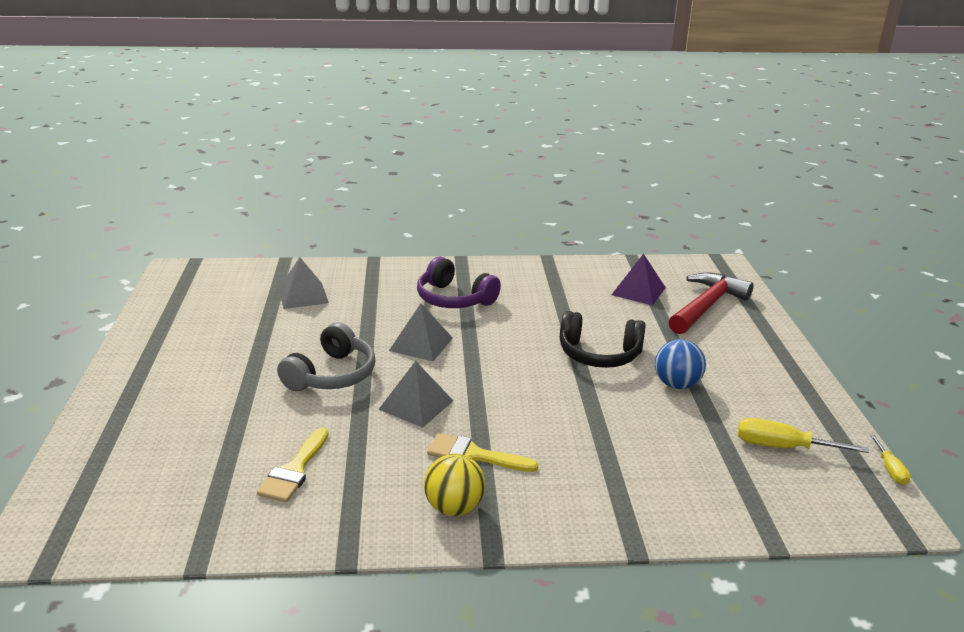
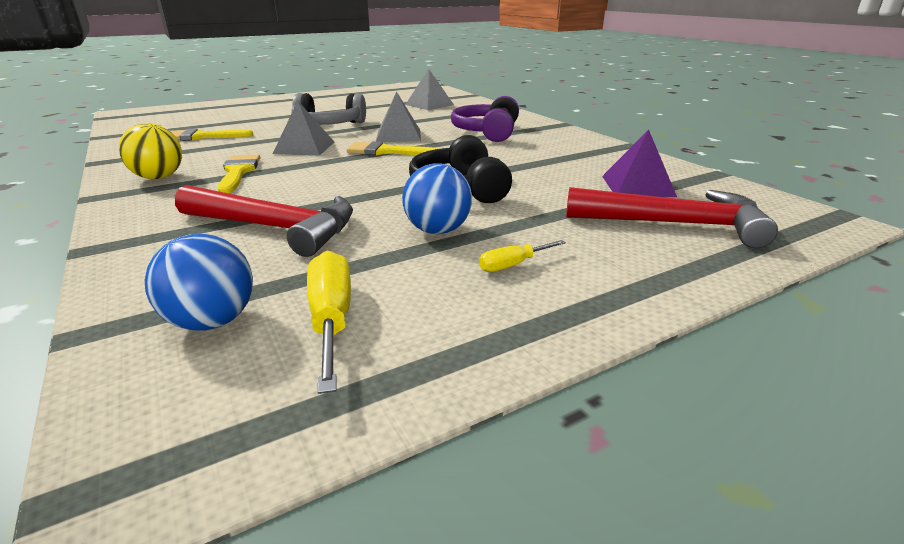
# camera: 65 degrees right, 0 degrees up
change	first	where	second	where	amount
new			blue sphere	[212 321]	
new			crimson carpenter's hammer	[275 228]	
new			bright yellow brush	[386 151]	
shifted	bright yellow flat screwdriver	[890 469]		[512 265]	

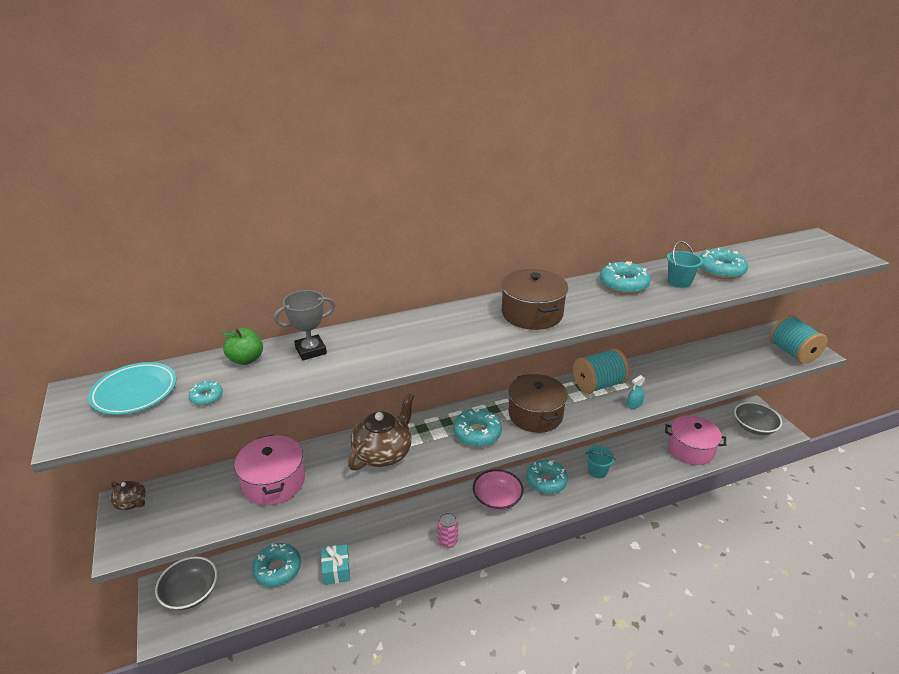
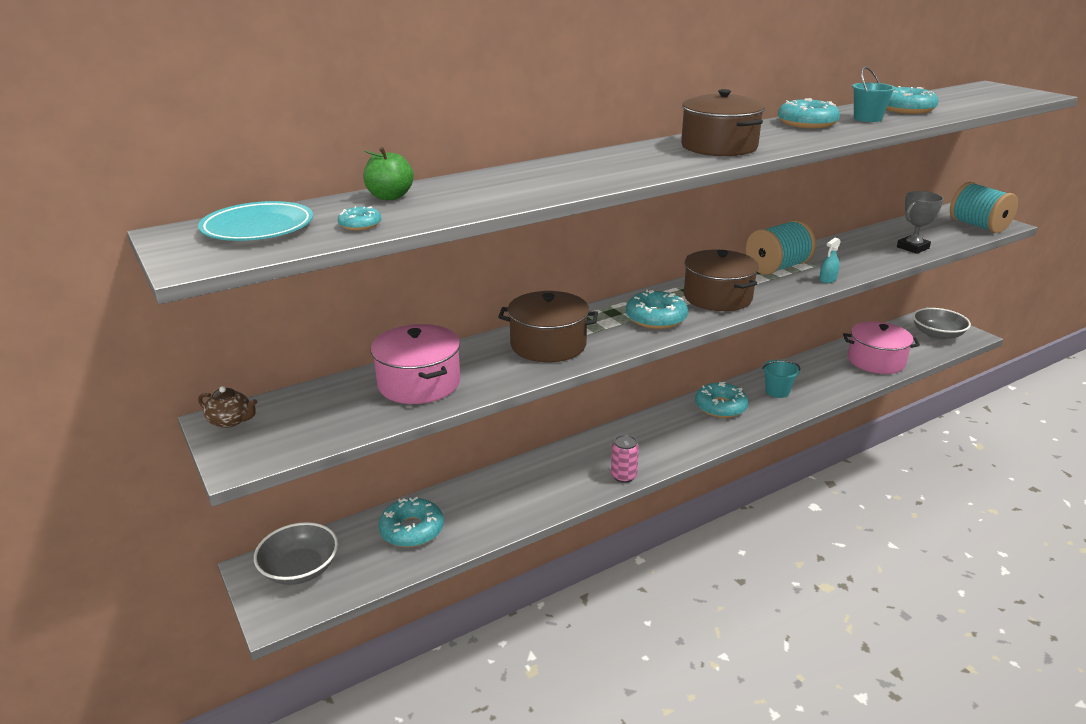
# camera: 10 degrees left, 5 degrees down
change	first	where	second	where	amount
swapped	brown tea pot	[383 452]	brown pot	[548 345]	
shifted	gray prize cup	[311 350]		[912 248]	
gone	teal present	[336 570]			
gone	rosy bowl	[497 499]			

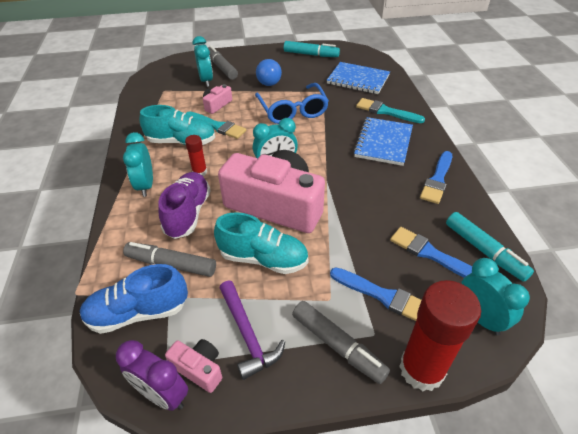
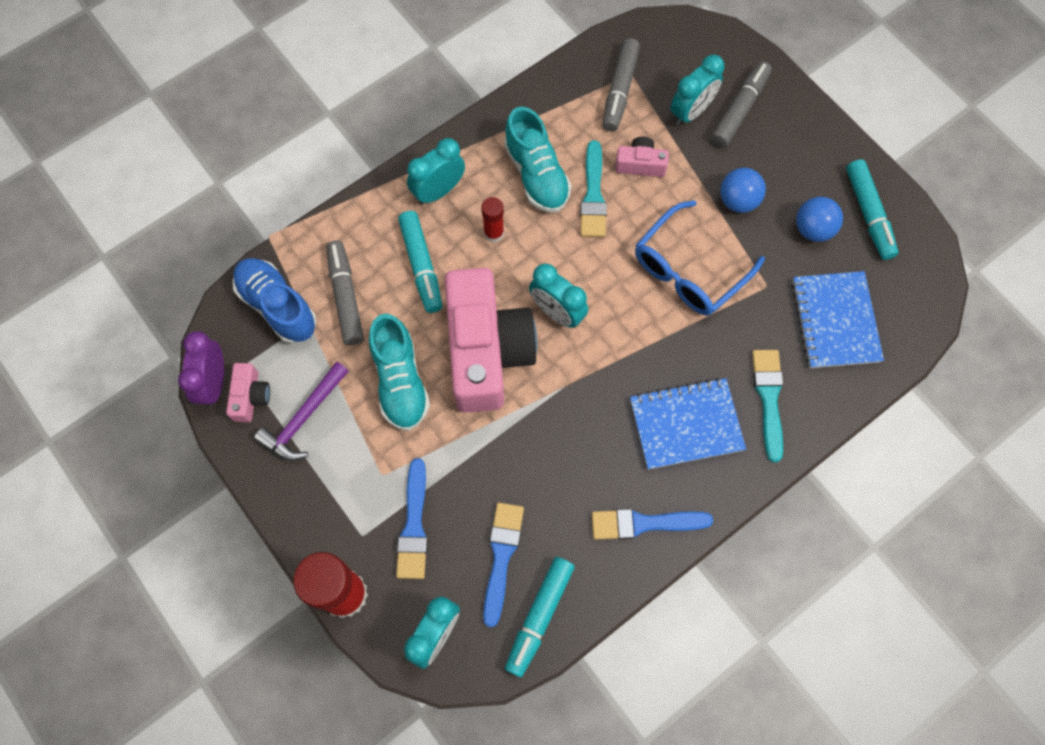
# camera: 60 degrees right, 25 degrees up
change	first	where	second	where	amount
swapped	royal purple lace-up shoe	[188 213]	teal marker pen	[421 265]	
shifted	gray marker pen	[337 345]		[620 90]	
new			blue sphere	[813 229]	

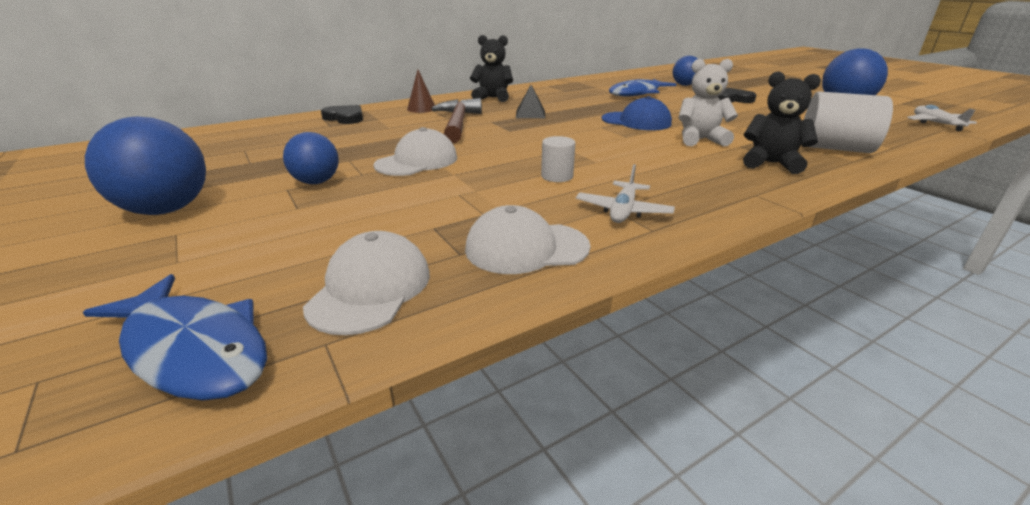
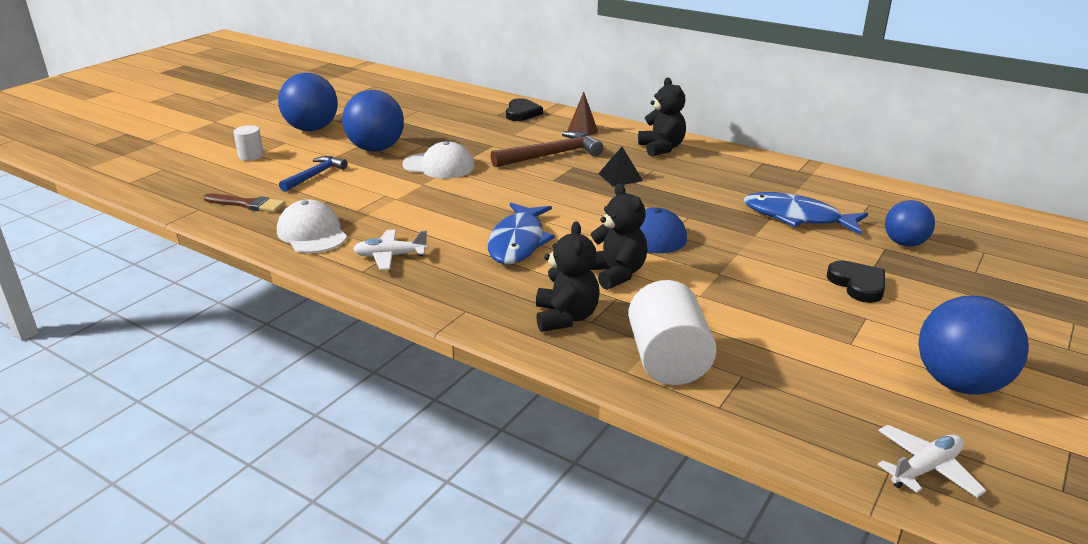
# camera: 65 degrees right, 0 degrees up
change	first	where	second	where	amount
swapped	pure white cap	[370 289]	brown brush	[247 204]	
shifted	pure white solid cylinder	[557 176]		[251 156]	
new			blue carpenter's hammer	[315 175]	
scaled	blue sphere	[316 182]		[376 149]	x1.63
shifted	blue fish figure	[193 349]		[518 242]	
repainted	pure white teddy bear	[700 140]	ebony teddy bear	[616 274]	

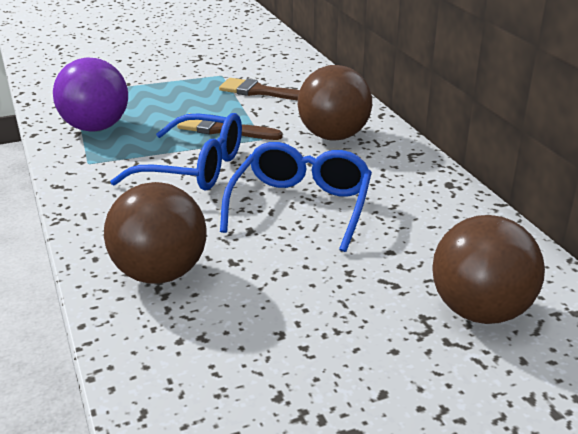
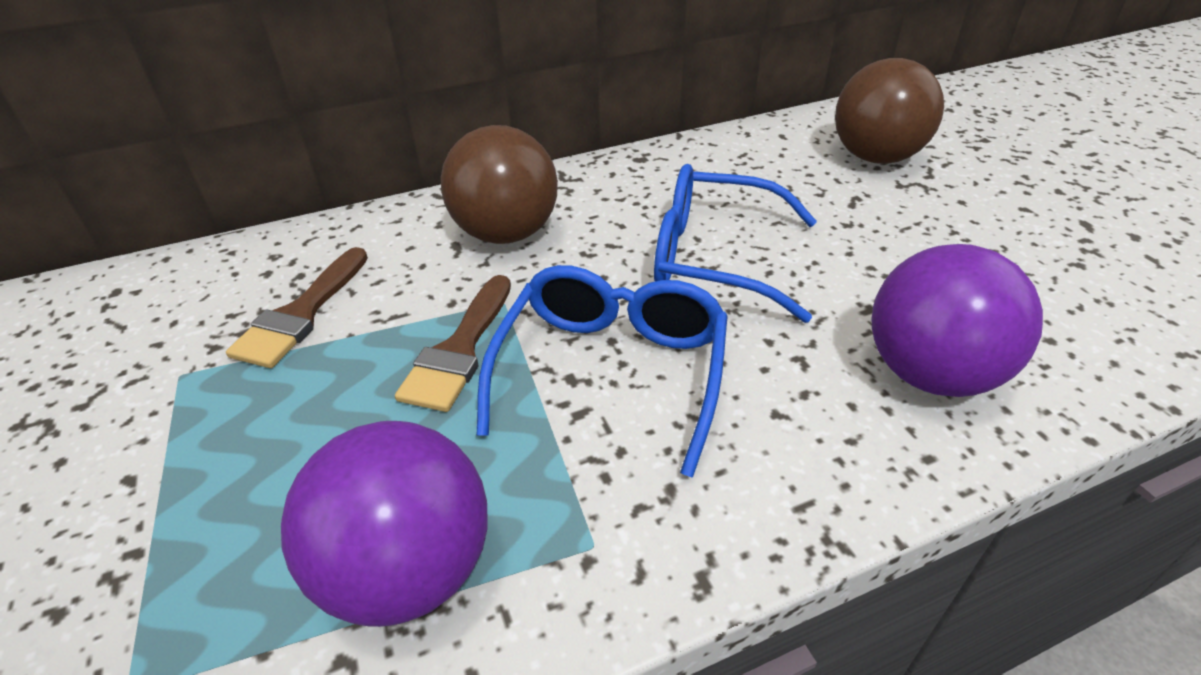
# camera: 90 degrees left, 10 degrees up
change	first	where	second	where	amount
repainted	brown sphere	[160 273]	royal purple sphere	[930 374]	

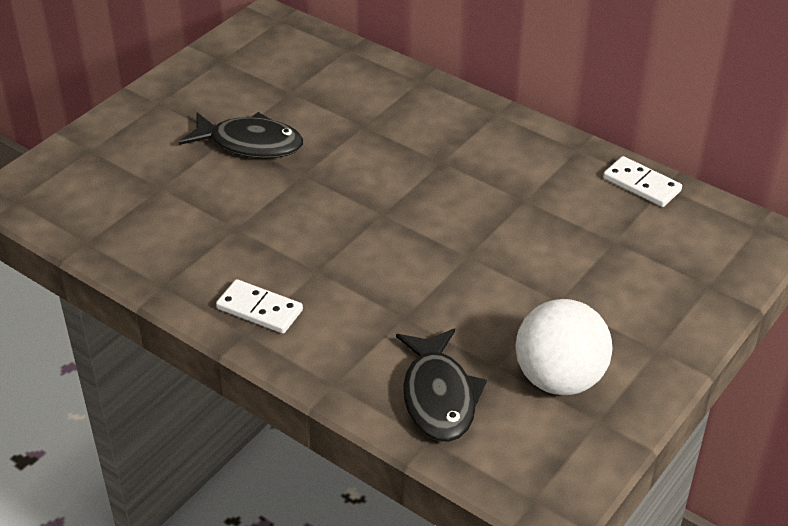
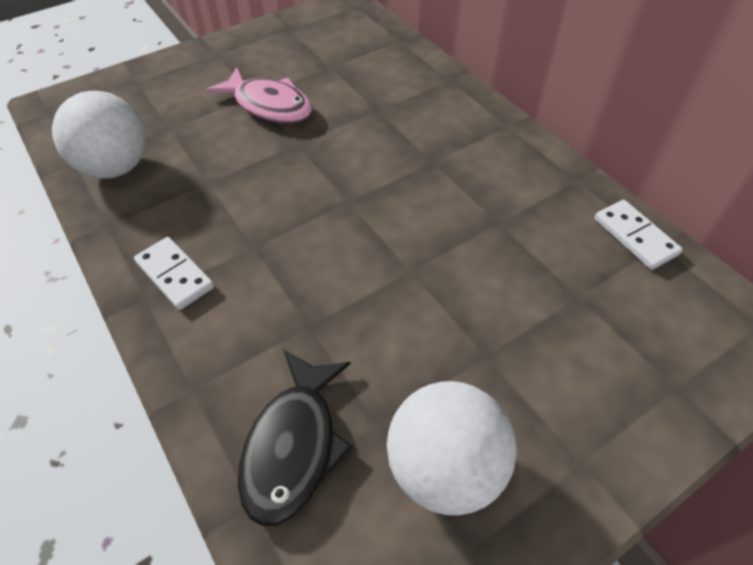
# camera: 20 degrees right, 10 degrees up
change	first	where	second	where	amount
new			pure white sphere	[116 167]	
repainted	ebony fish figure	[250 144]	rosy fish figure	[269 105]	

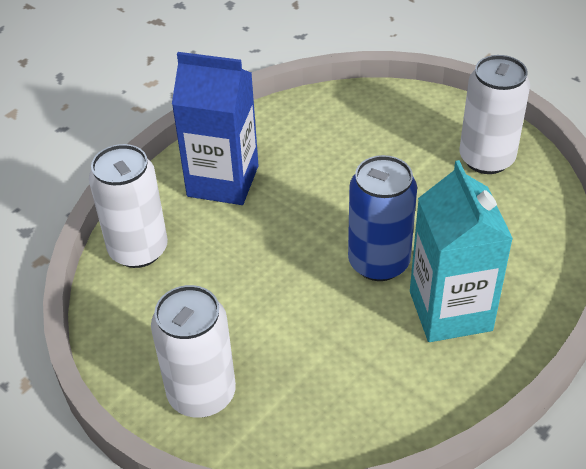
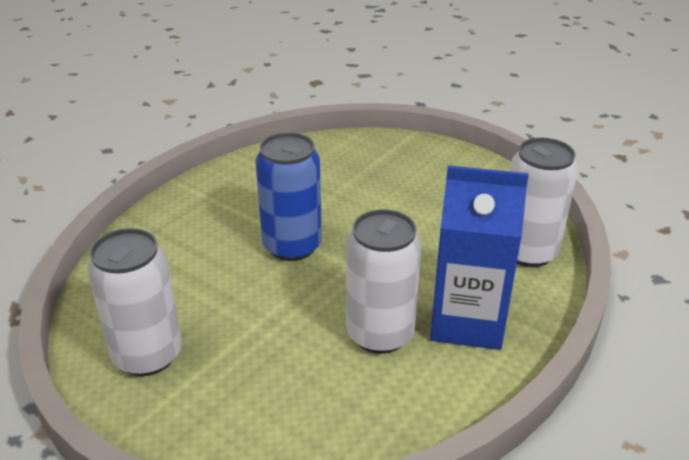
# camera: 175 degrees right, 10 degrees down
change	first	where	second	where	amount
shifted	pure white can	[201 394]		[380 334]	
gone	teal carton	[450 311]			

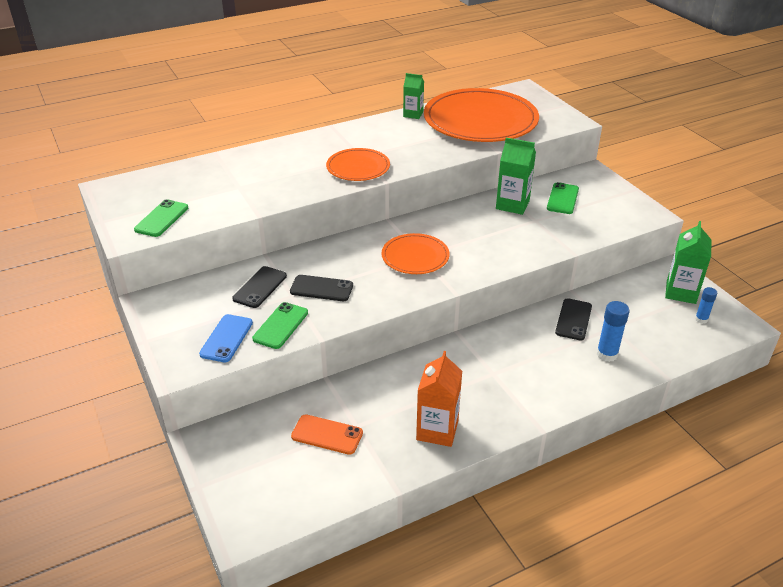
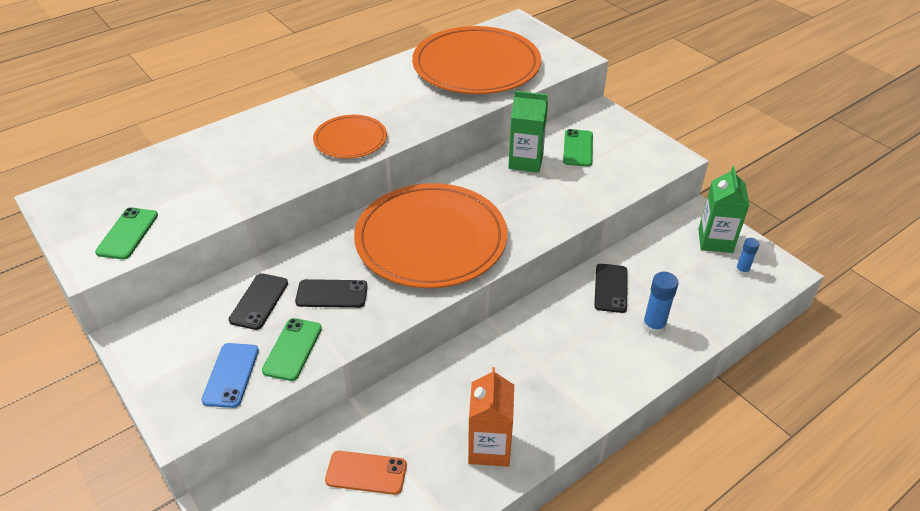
# camera: 10 degrees left, 5 degrees up
change	first	where	second	where	amount
scaled	bright orange flat dish	[415 256]		[431 239]	x1.97
gone	leaf-green carton	[413 114]			

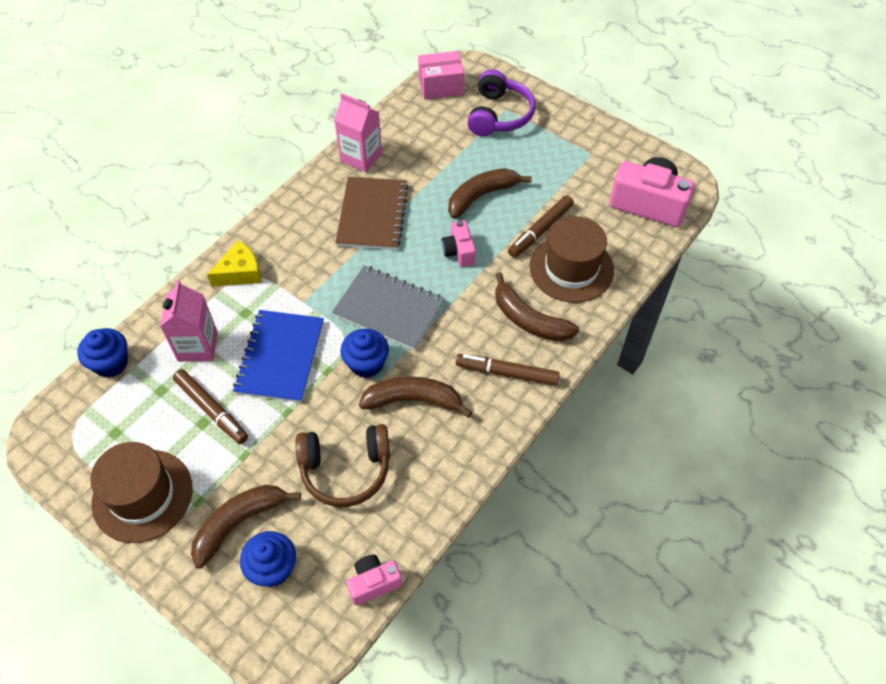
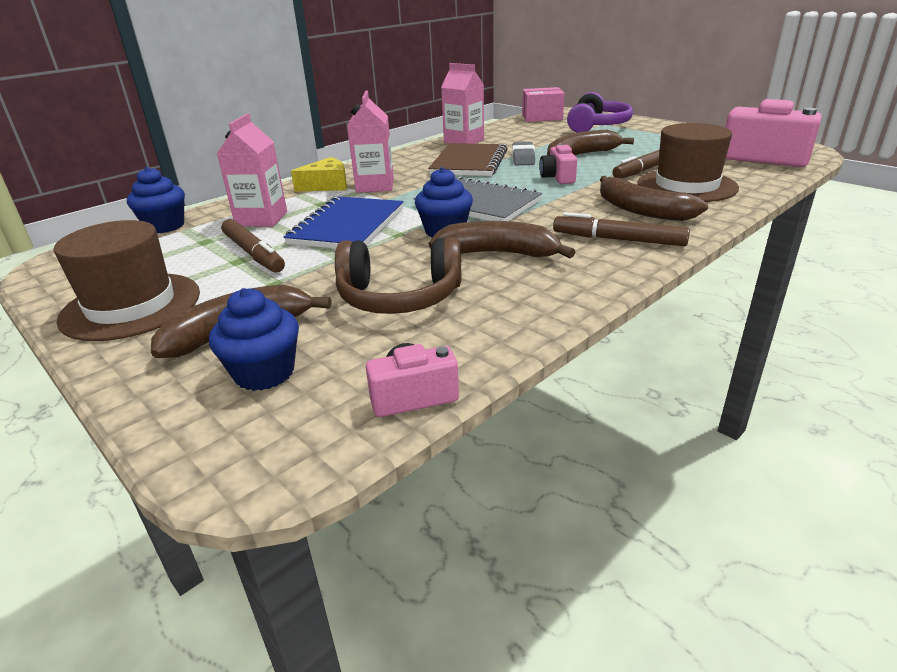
# camera: 10 degrees right, 25 degrees down
change	first	where	second	where	amount
new			rosy carton	[375 186]	
new			gray eraser	[523 158]	

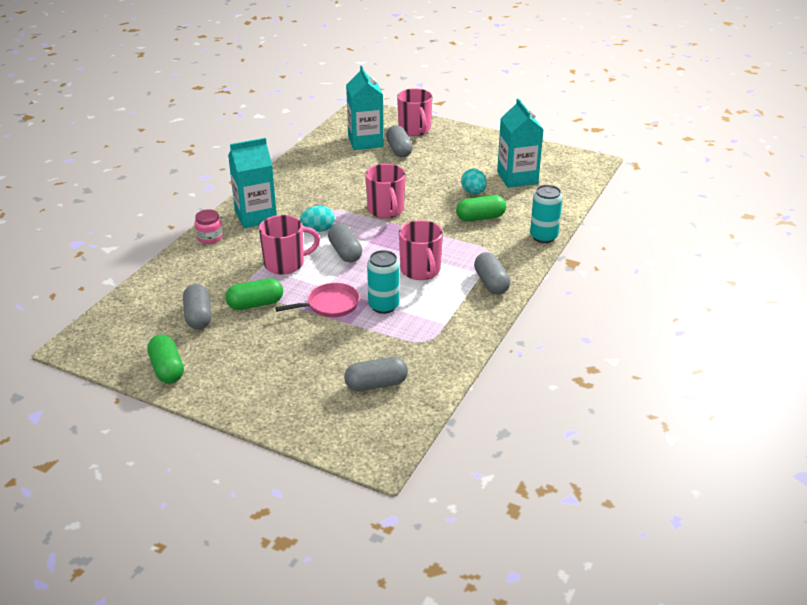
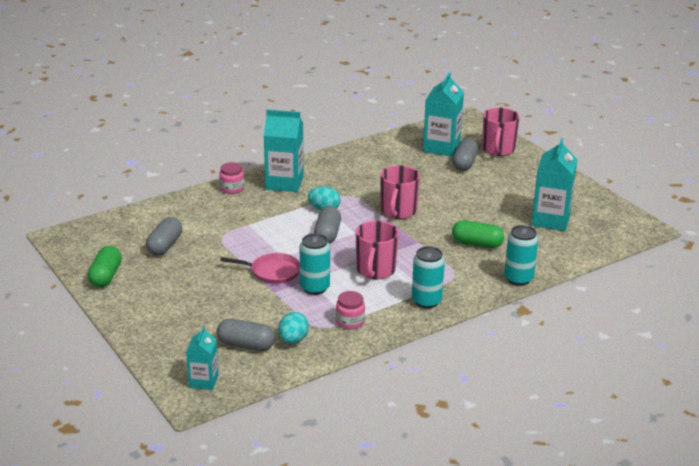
# camera: 30 degrees right, 5 degrees down
change	first	where	second	where	amount
new			teal carton	[203 381]	
shifted	teal toy egg	[473 192]		[293 340]	
new			rosy preserve jar	[350 322]	
swapped	gray pill	[491 283]	teal can	[426 301]	
gone	leaf-green pill	[255 304]			
gone	rosy tea mug	[285 264]			

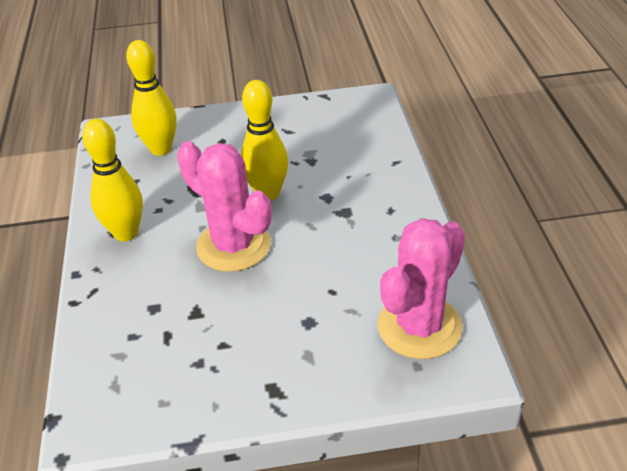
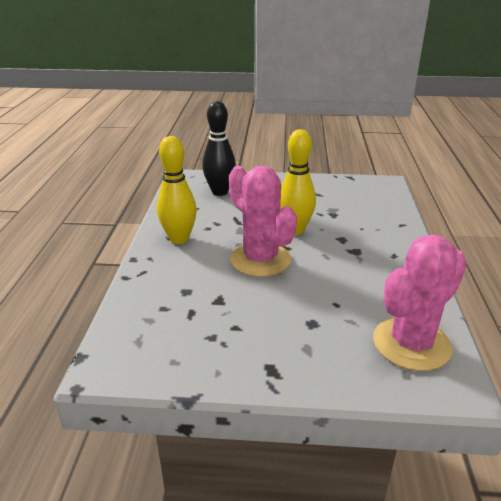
# camera: 10 degrees right, 10 degrees down
change	first	where	second	where	amount
repainted	bright yellow bowling pin	[161 149]	ebony bowling pin	[220 192]	

